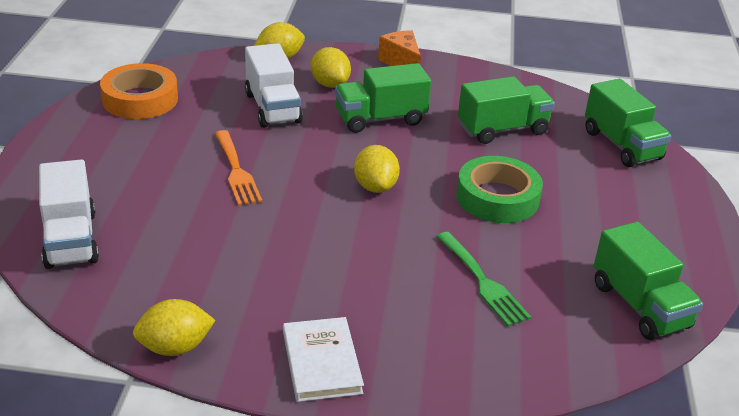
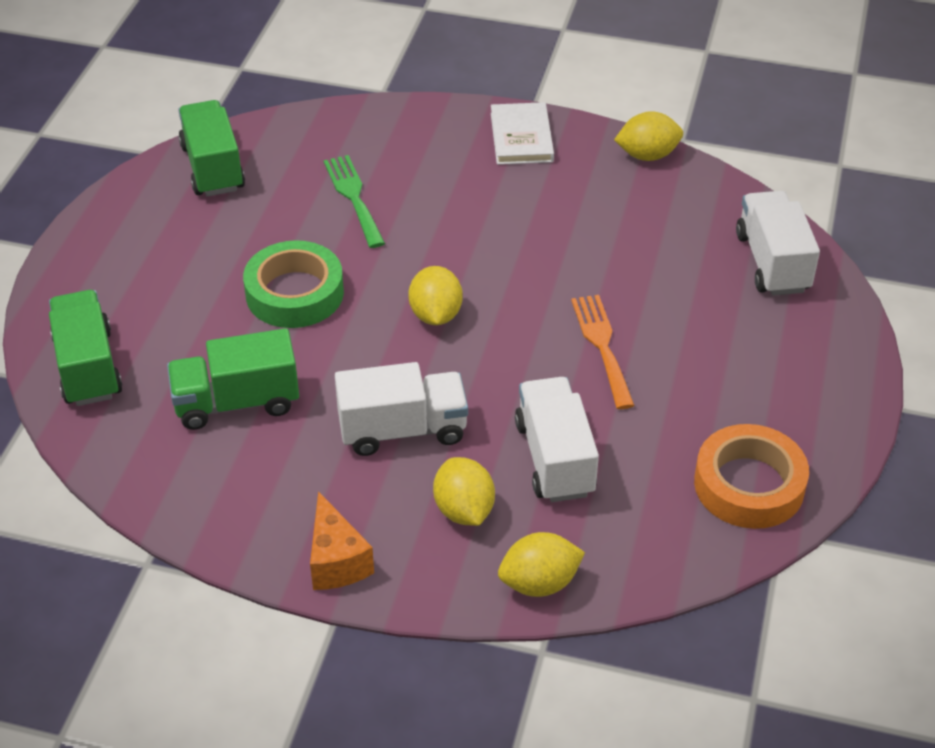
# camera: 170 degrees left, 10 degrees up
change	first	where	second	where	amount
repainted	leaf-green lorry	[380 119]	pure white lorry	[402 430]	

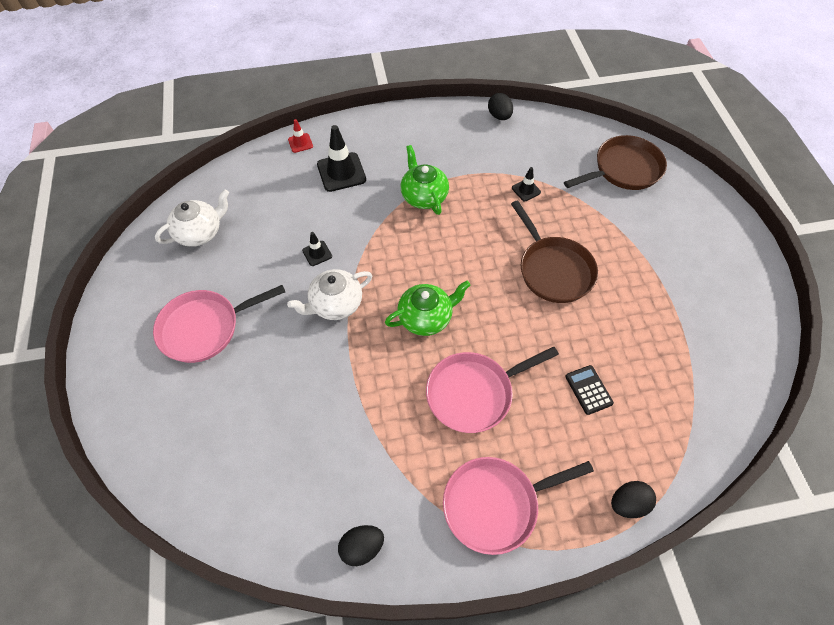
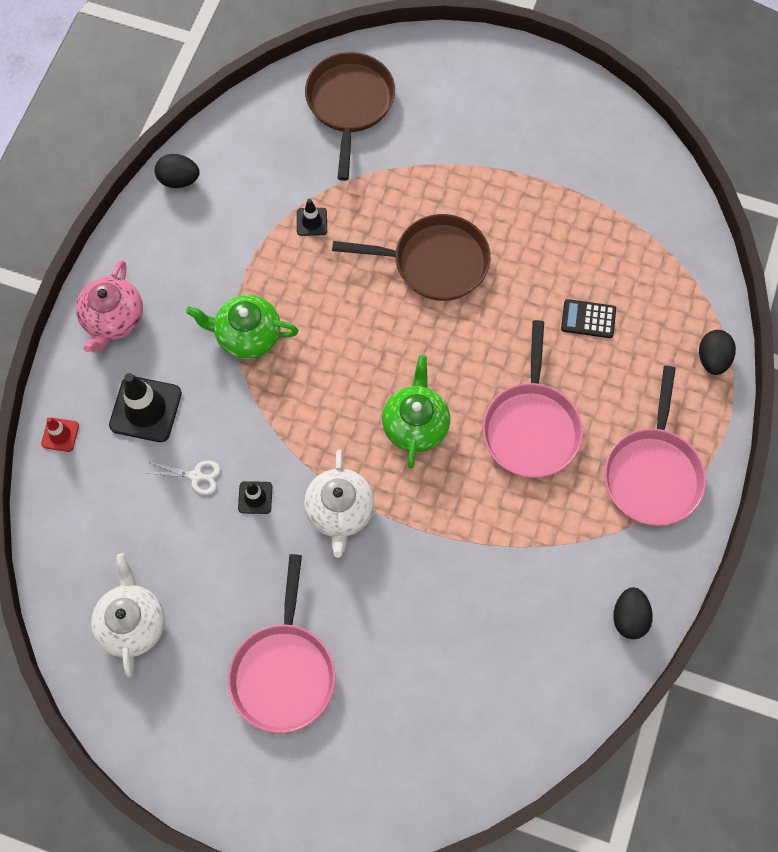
# camera: 60 degrees left, 10 degrees up
change	first	where	second	where	amount
new			rosy tea pot	[113 319]	
new			pure white scissors	[196 476]	

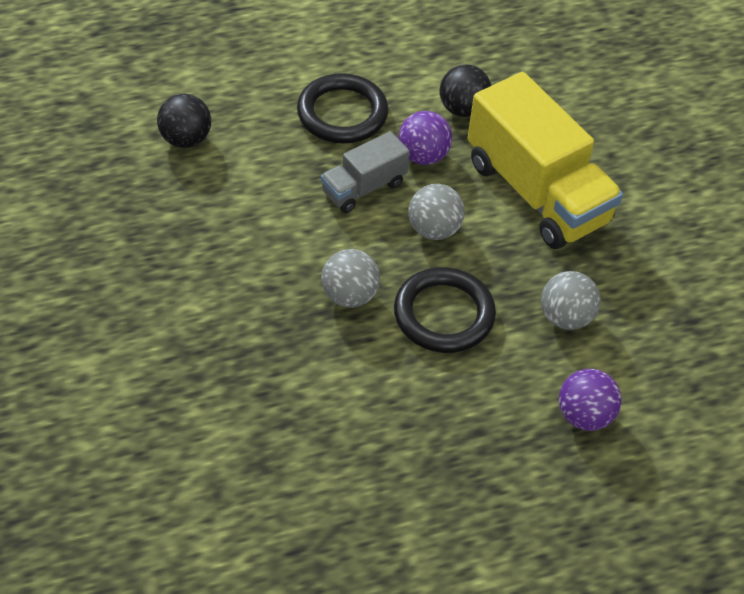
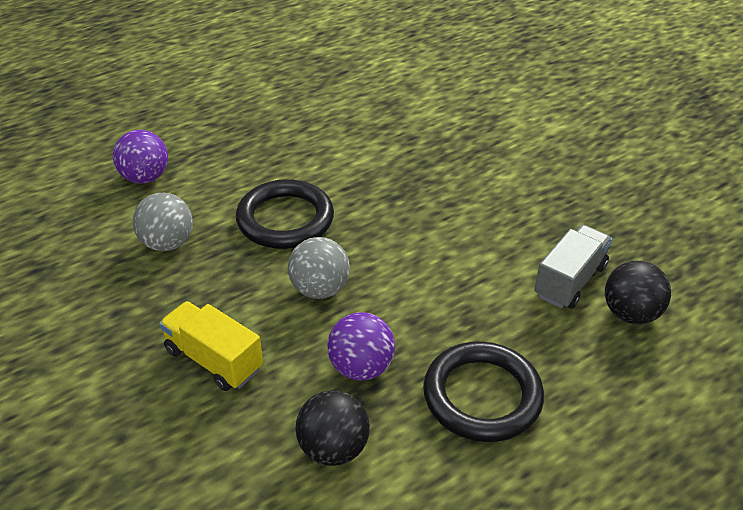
# camera: 165 degrees right, 10 degrees down
change	first	where	second	where	amount
scaled	bright yellow lorry	[537 192]		[213 360]	x0.52
shifted	gray lorry	[363 188]		[570 281]	
gone	gray sphere	[349 295]			

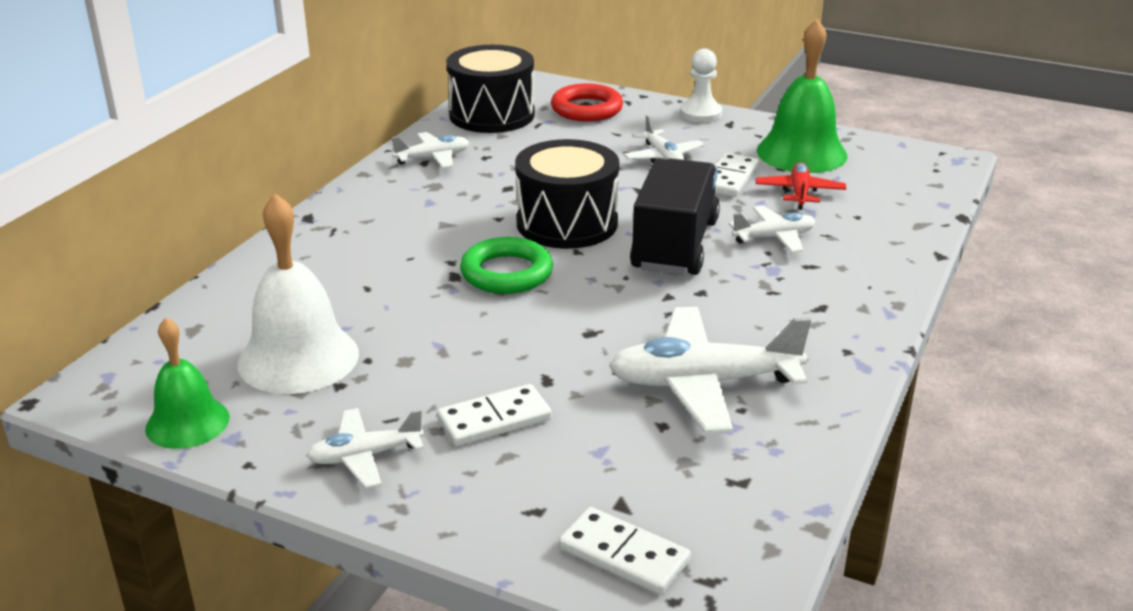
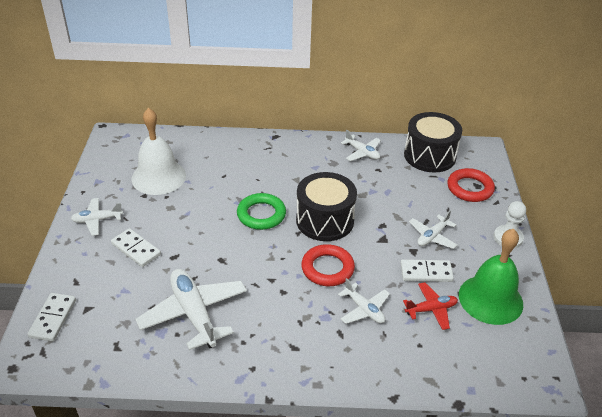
# camera: 65 degrees right, 10 degrees up
change	first	where	second	where	amount
rotated	pure white toy plane	[365 456]		[97 220]	60 degrees counterclockwise
swapped	ebony lorry	[675 245]	crimson ring	[327 268]	
gone	leaf-green school bell	[187 423]			

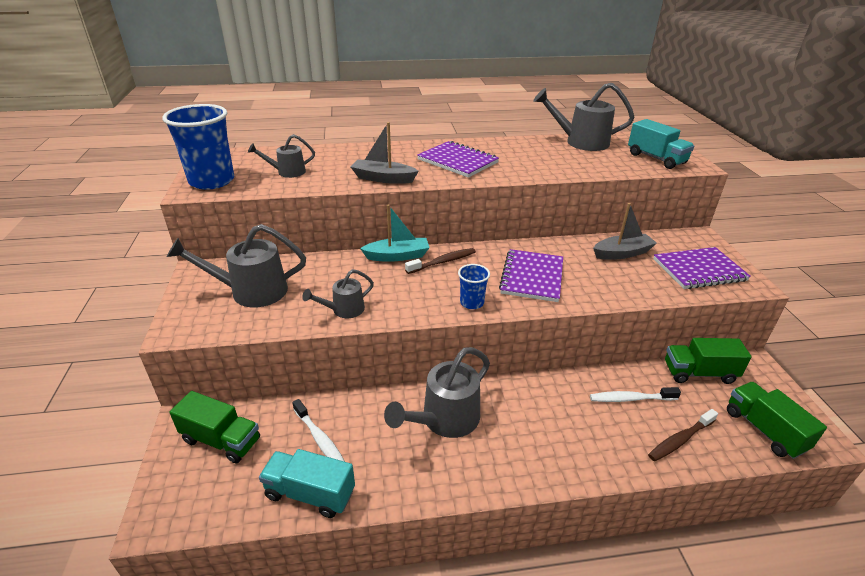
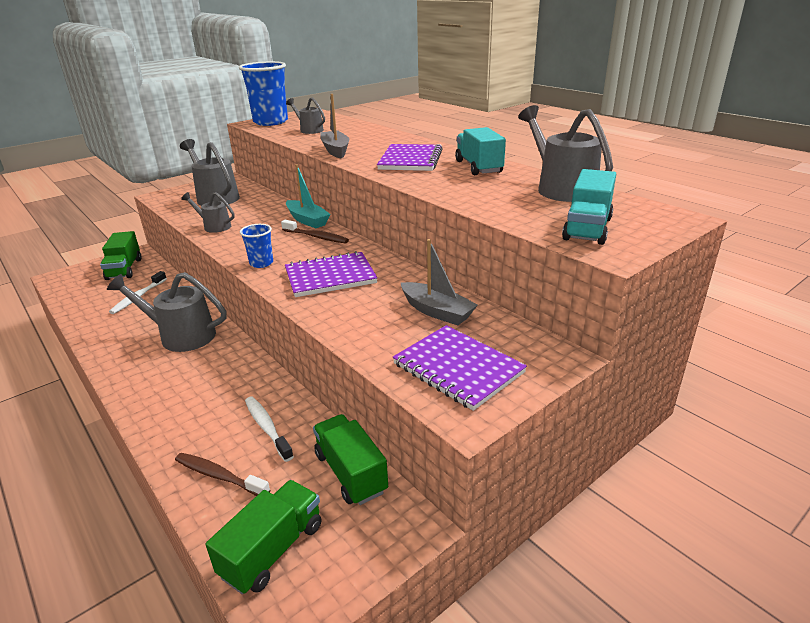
# camera: 60 degrees right, 5 degrees down
change	first	where	second	where	amount
shifted	teal lorry	[310 493]		[478 167]	

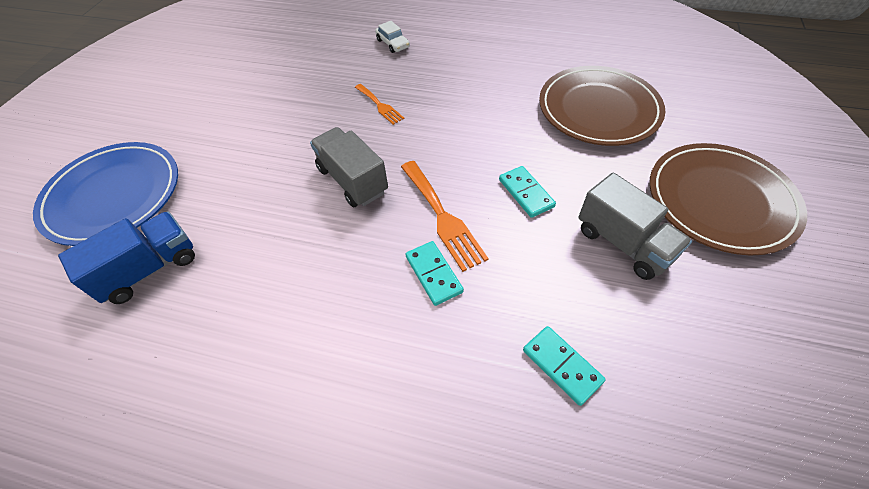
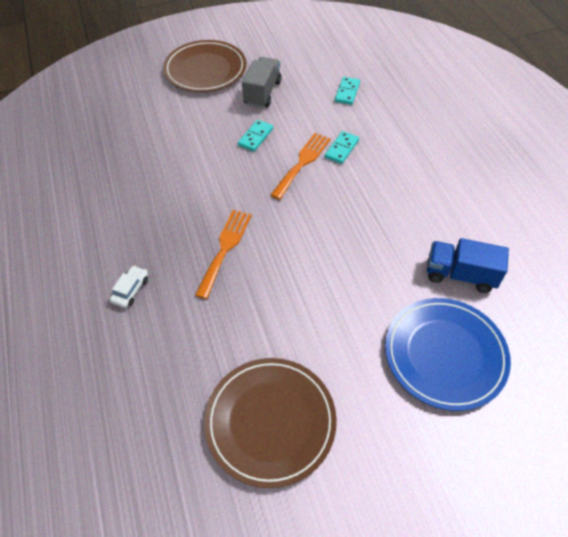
# camera: 125 degrees left, 0 degrees up
change	first	where	second	where	amount
scaled	bright orange table fork	[380 105]		[225 248]	x1.66
shifted	brown flat dish	[598 109]		[270 422]	
gone	gray lorry	[352 180]			

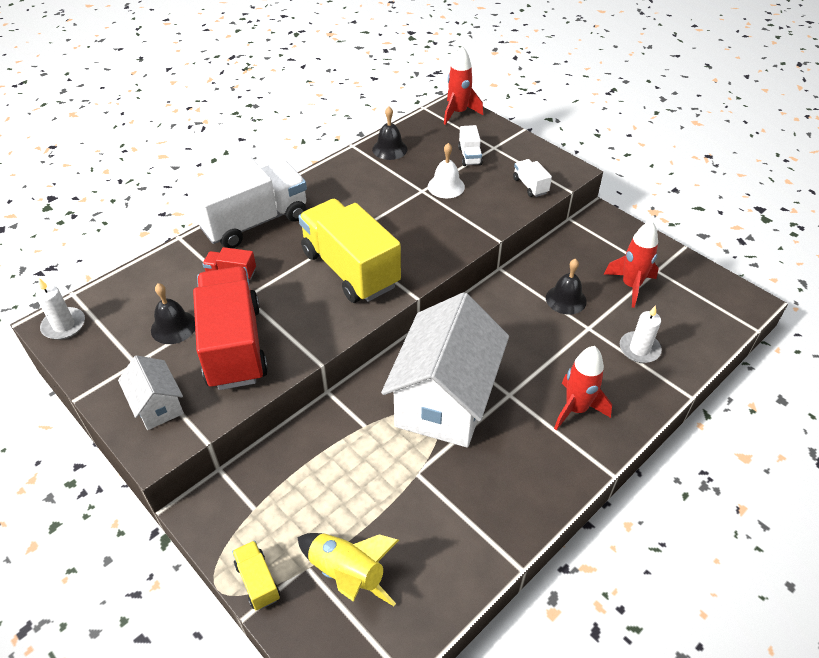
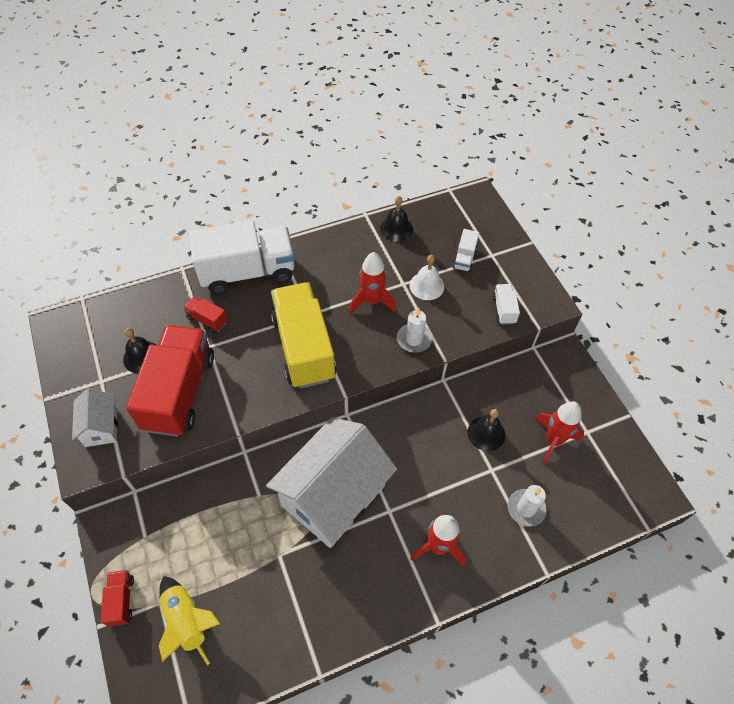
# camera: 20 degrees right, 10 degrees up
change	first	where	second	where	amount
repainted	bright yellow lorry	[258 581]	crimson lorry	[121 600]	
shifted	crimson spaceship	[458 113]		[372 301]	
shifted	pure white pillar candle	[64 325]		[414 339]	

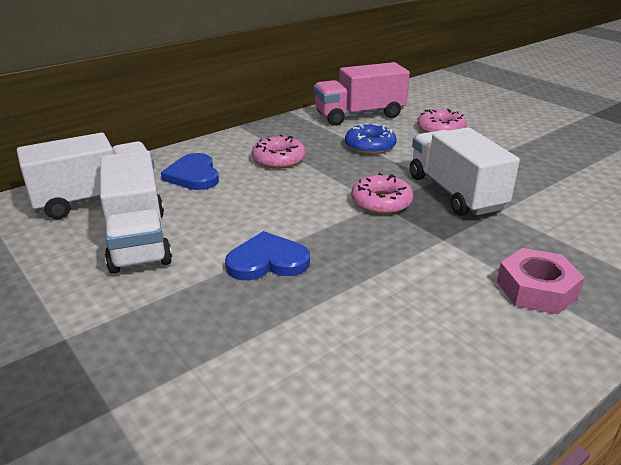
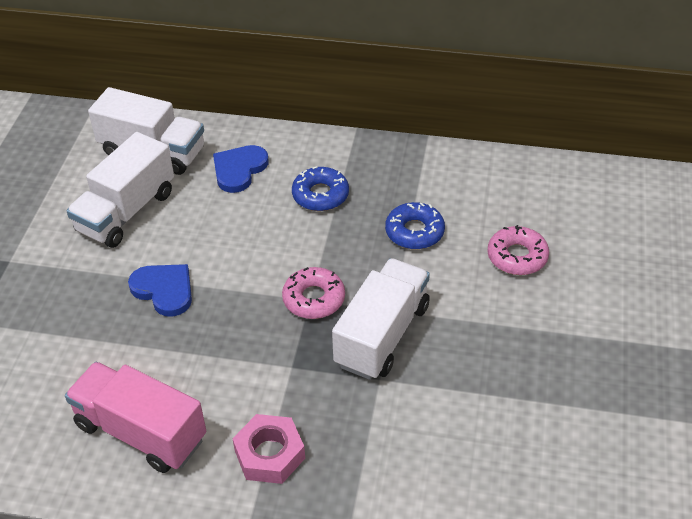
# camera: 50 degrees right, 15 degrees up
change	first	where	second	where	amount
shifted	rosy lorry	[359 115]		[141 432]	
repainted	rosy doughnut	[279 159]	blue doughnut	[320 195]	

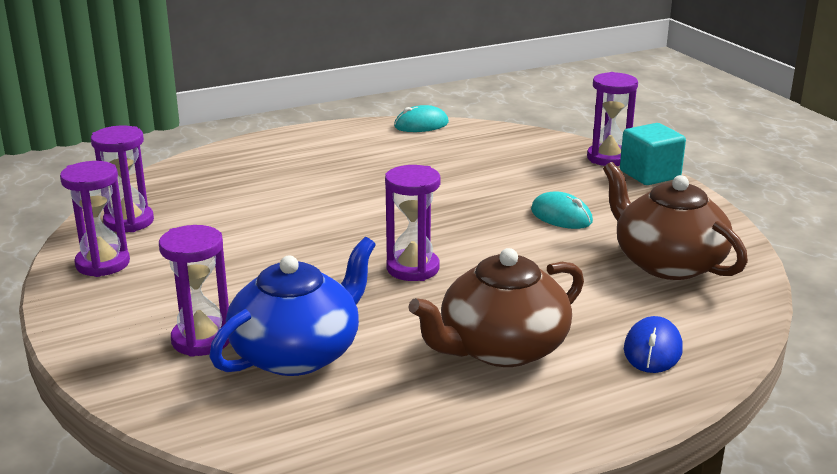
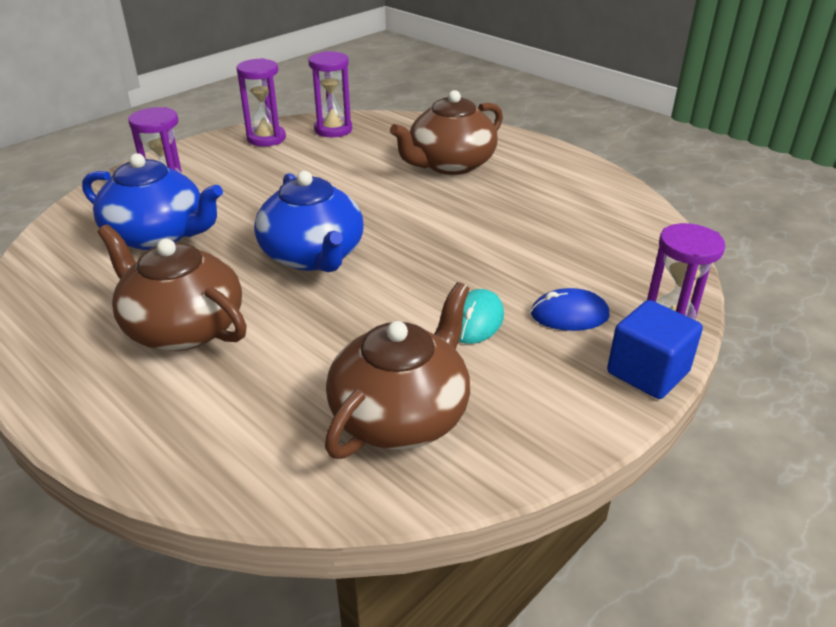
# camera: 70 degrees right, 10 degrees up
change	first	where	second	where	amount
swapped	royal purple sand timer	[413 268]	blue tea pot	[313 256]	
new			brown tea pot	[450 164]	
shifted	blue PC mouse	[652 350]		[569 315]	
repainted	teal solid cube	[649 174]	blue solid cube	[647 372]	
gone	teal PC mouse	[421 125]			

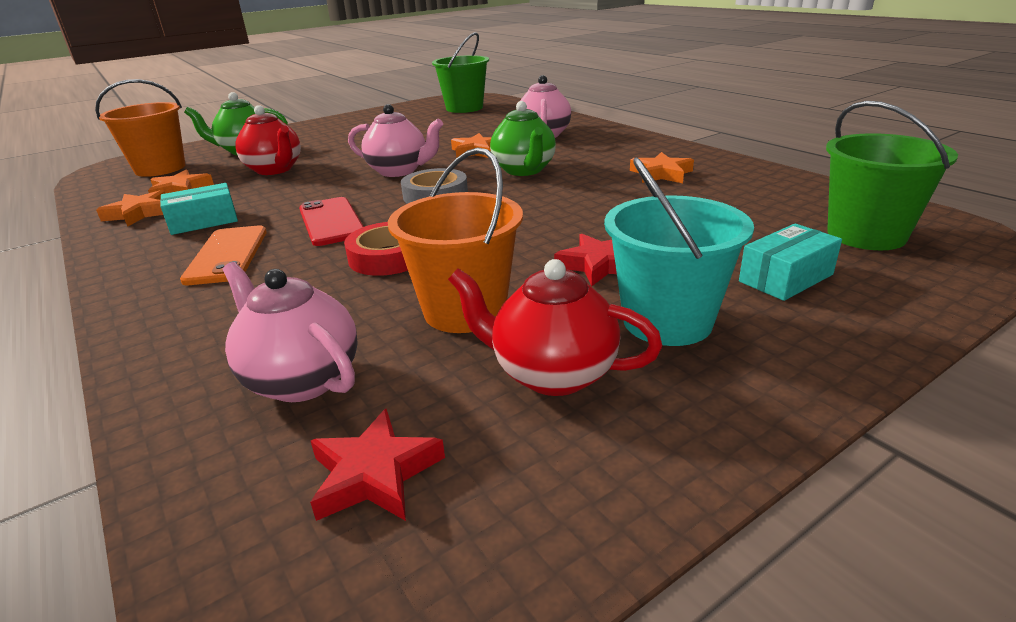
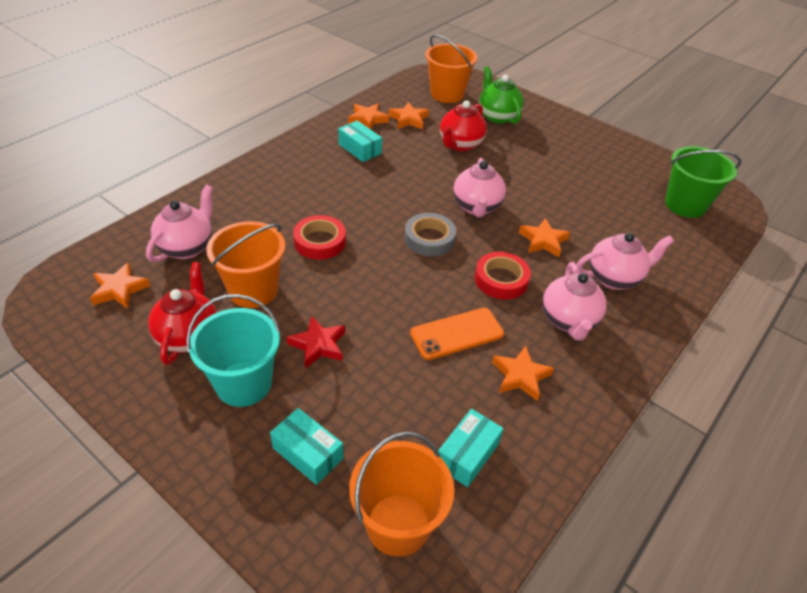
# camera: 70 degrees right, 15 degrees up
change	first	where	second	where	amount
repainted	crimson star shape	[374 474]	bright orange star shape	[120 289]	
repainted	leaf-green bucket	[866 235]	bright orange bucket	[398 524]	
shifted	bright orange phone	[227 255]		[457 334]	
new			teal package	[467 454]	
swapped	leaf-green tea pot	[524 170]	crimson sticky tape	[501 280]	
new			rosy tea pot	[568 321]	
gone	crimson phone	[331 222]			

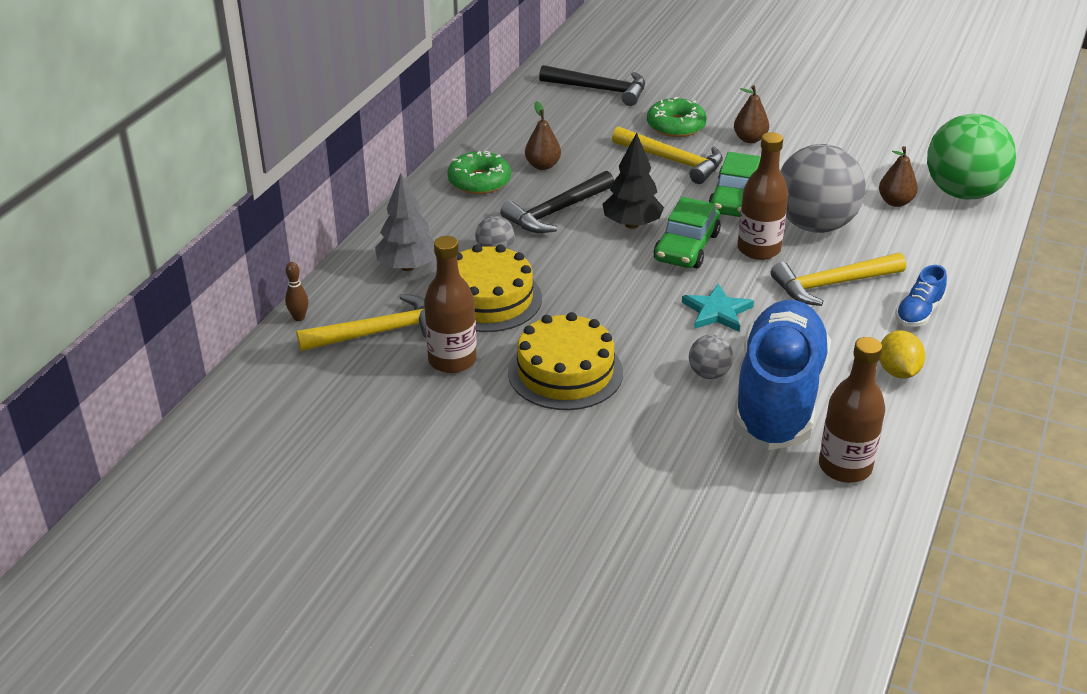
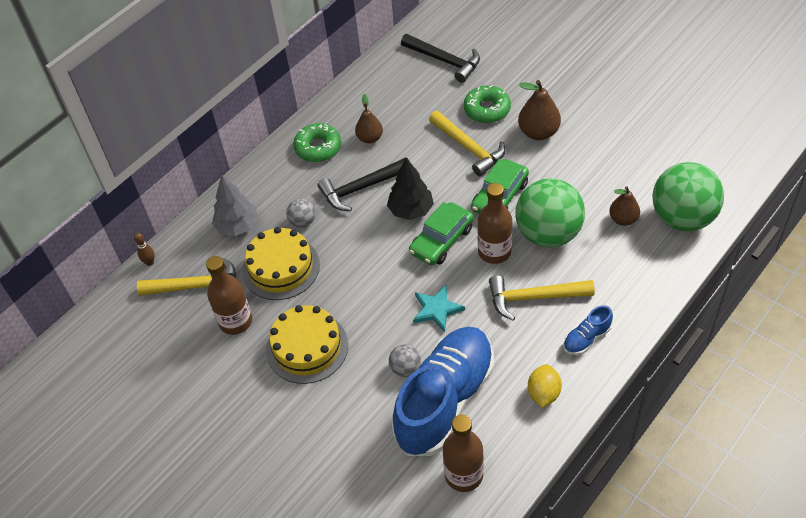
# camera: 20 degrees right, 15 degrees up
change	first	where	second	where	amount
repainted	gray sphere	[814 225]	leaf-green sphere	[548 234]	
scaled	brown pear	[749 139]		[538 132]	x1.50

